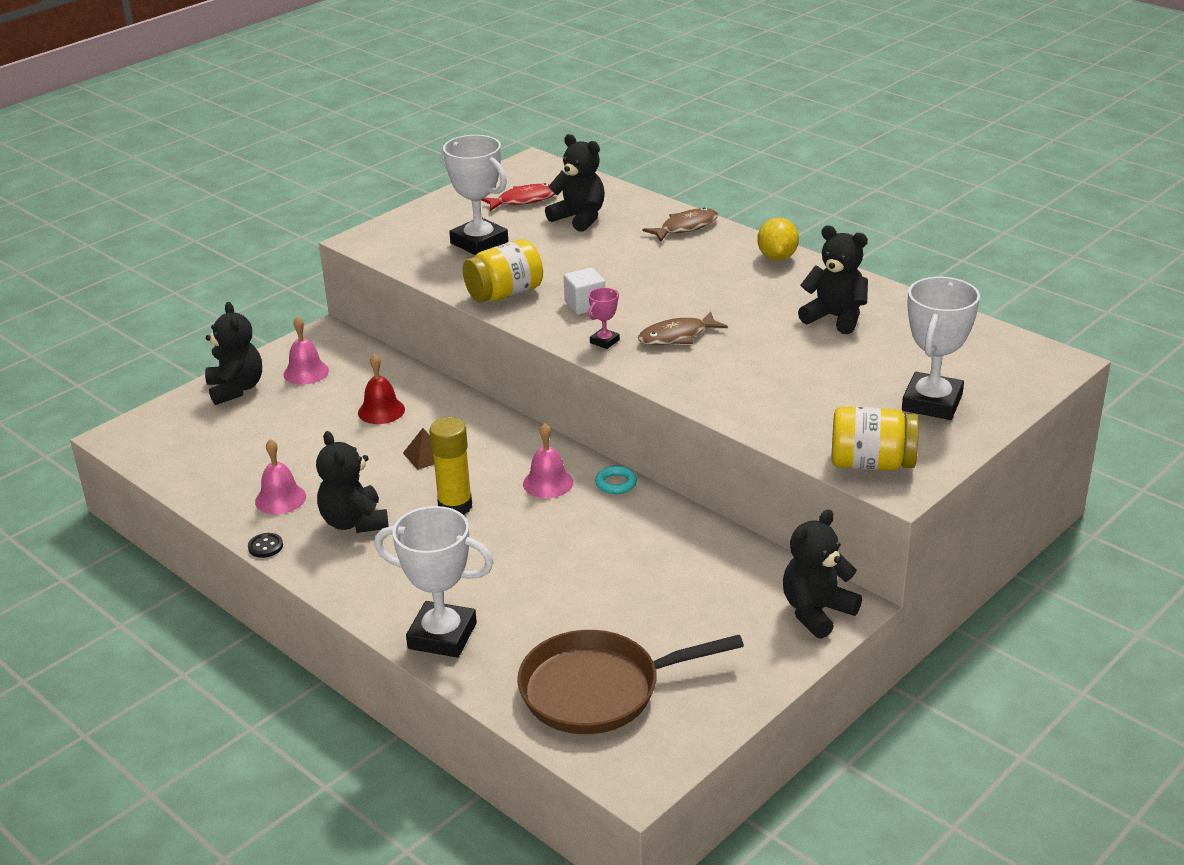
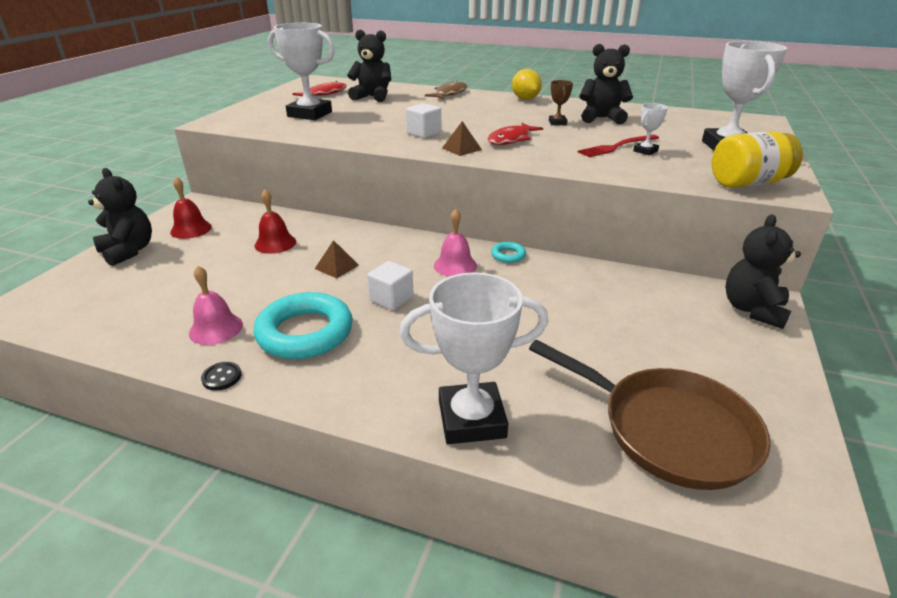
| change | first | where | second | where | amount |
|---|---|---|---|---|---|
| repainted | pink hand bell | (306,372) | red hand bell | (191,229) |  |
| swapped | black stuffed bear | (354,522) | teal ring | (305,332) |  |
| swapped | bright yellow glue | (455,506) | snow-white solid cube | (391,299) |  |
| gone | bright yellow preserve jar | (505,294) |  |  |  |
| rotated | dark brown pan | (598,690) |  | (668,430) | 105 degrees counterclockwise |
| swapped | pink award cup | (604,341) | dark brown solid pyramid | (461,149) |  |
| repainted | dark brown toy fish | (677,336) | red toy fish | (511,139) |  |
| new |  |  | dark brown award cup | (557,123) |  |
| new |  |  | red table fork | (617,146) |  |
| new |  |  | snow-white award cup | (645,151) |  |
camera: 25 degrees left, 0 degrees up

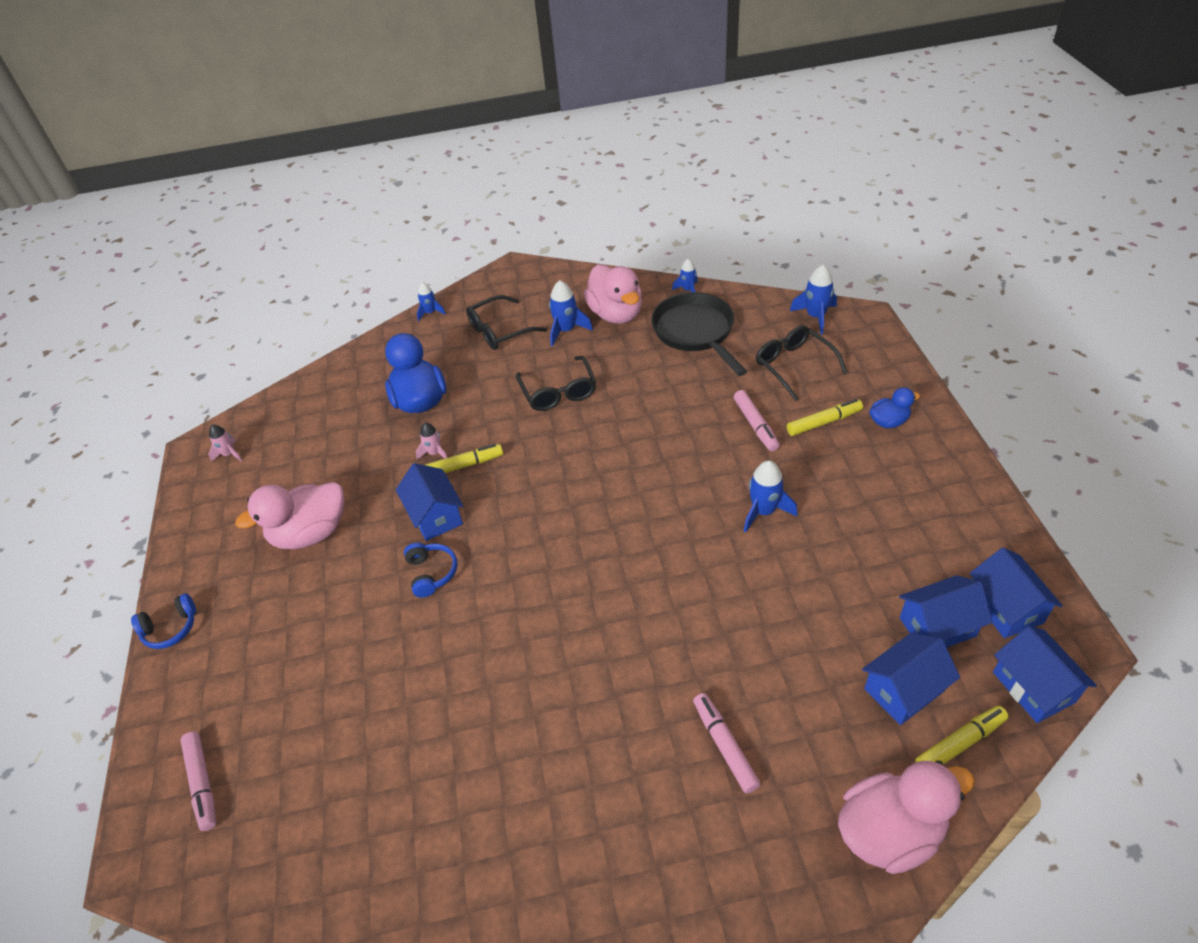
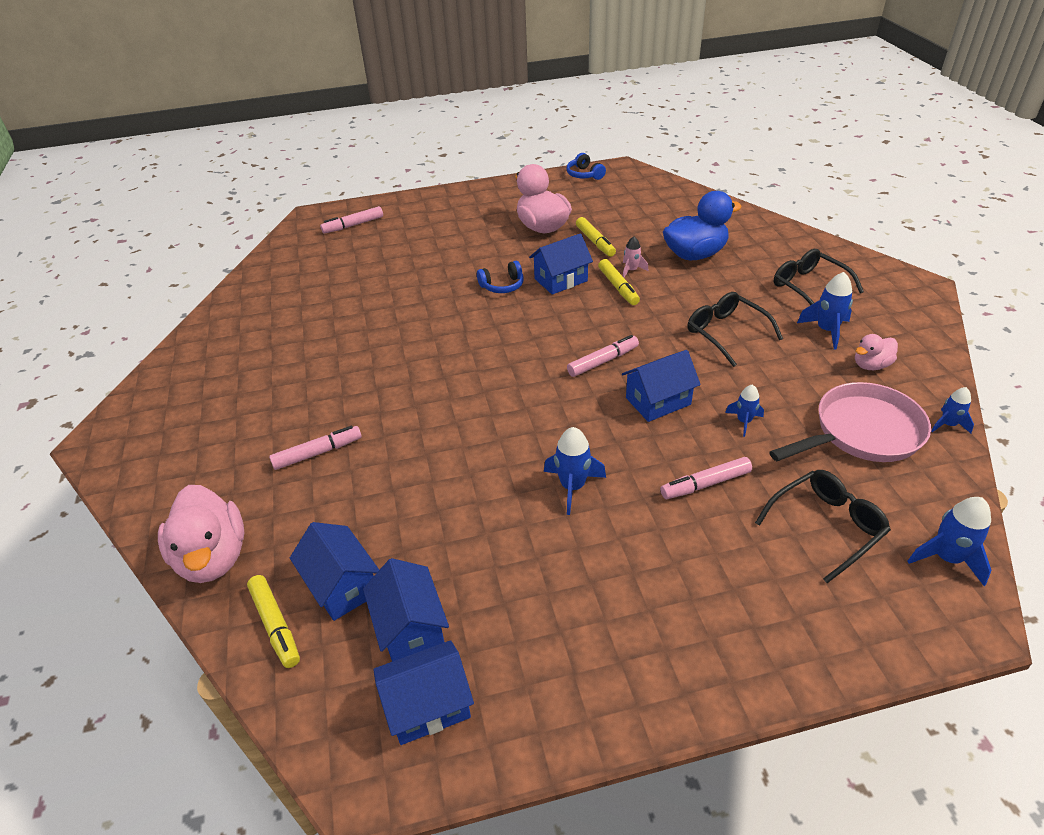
| change | first | where | second | where | amount |
|---|---|---|---|---|---|
| shifted | royal blue headset | (171,628) |  | (584,174) |  |
| gone | pink spaceship | (229,454) |  |  |  |
| shifted | royal blue spaceship | (430,313) |  | (744,421) |  |
| rotated | black spectacles | (559,392) |  | (725,333) | 75 degrees clockwise |
| scaled | pink rubber duck | (616,314) |  | (871,365) | x0.53 |
| repainted | black pan | (695,332) | pink pan | (862,432) |  |
| shifted | bright yellow marker | (824,422) |  | (595,242) |  |
| gone | royal blue rubber duck | (888,421) |  |  |  |
| shifted | royal blue cottage | (1033,687) |  | (658,401) |  |
| new |  |  | pink marker | (603,361) |  |
camera: 85 degrees right, 5 degrees down

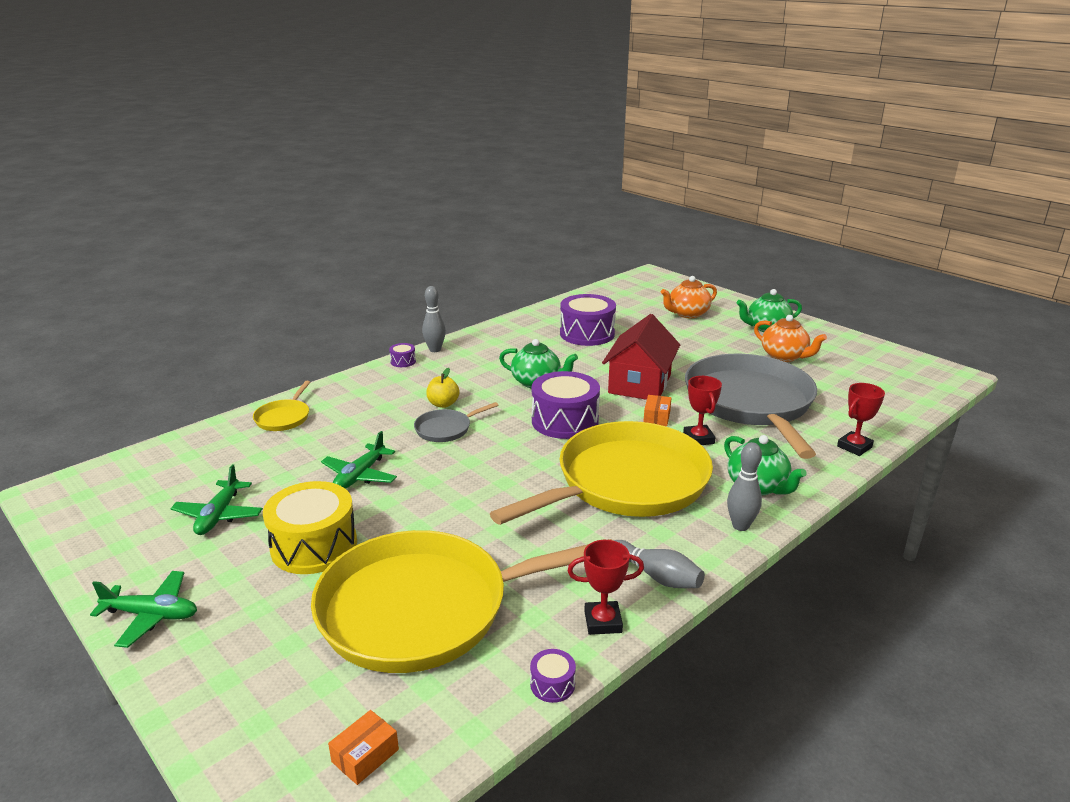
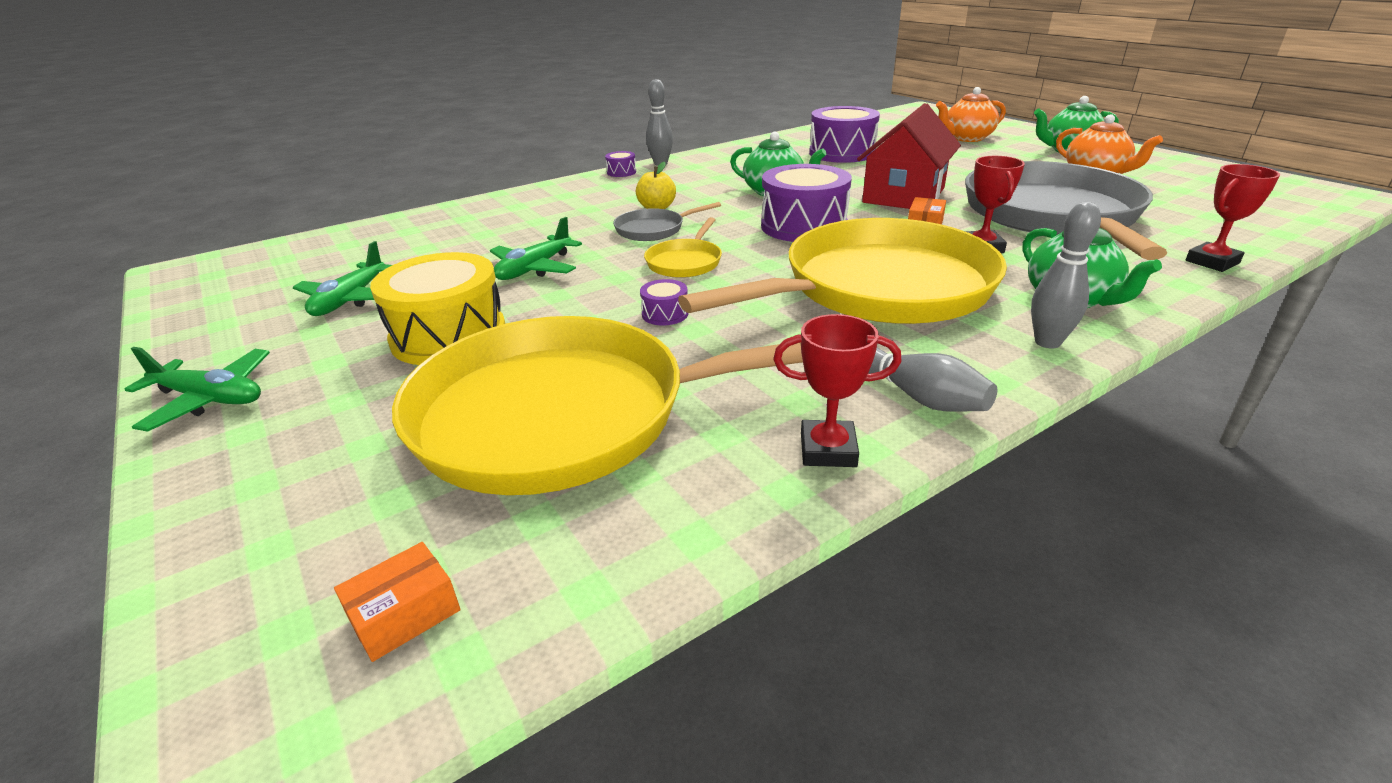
| change | first | where | second | where | amount |
|---|---|---|---|---|---|
| shifted | bright yellow pan | (284,418) |  | (685,262) |  |
| shifted | violet snare drum | (552,684) |  | (665,314) |  |
camera: 10 degrees right, 5 degrees up

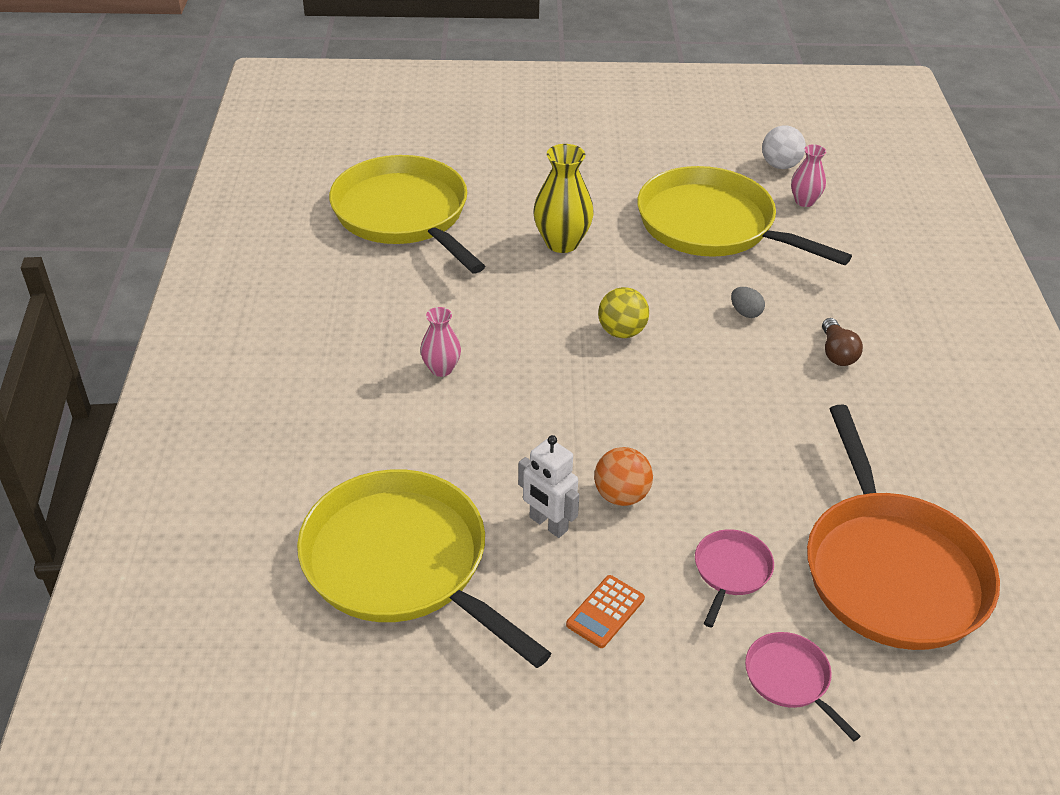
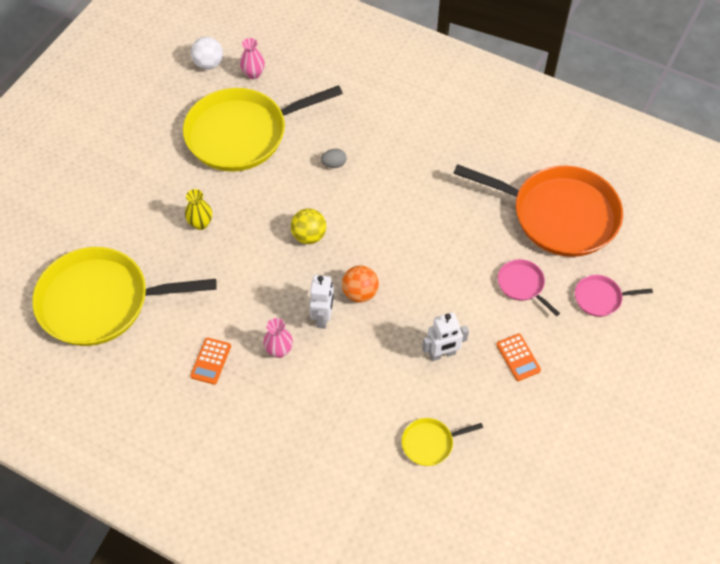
| change | first | where | second | where | amount |
|---|---|---|---|---|---|
| scaled | bright yellow pan | (401,563) |  | (430,443) | x0.43 |
| scaled | bright yellow tall vase | (562,243) |  | (200,223) | x0.60 |
| shifted | orange ball | (621,495) |  | (360,293) |  |
| gone | dark brown bulb | (837,353) |  |  |  |
| new |  |  | orange adding machine | (211,361) |  |
| new |  |  | snow-white robot figure | (323,317) |  |
camera: 60 degrees left, 15 degrees up

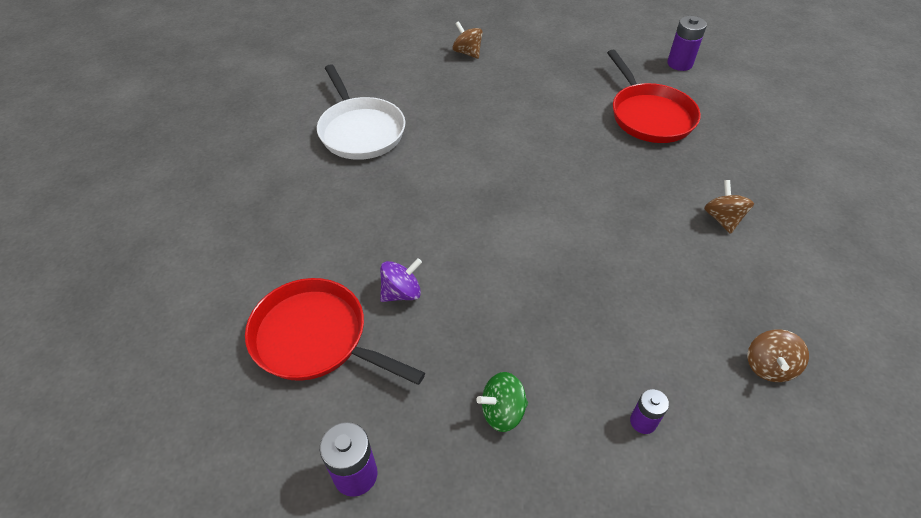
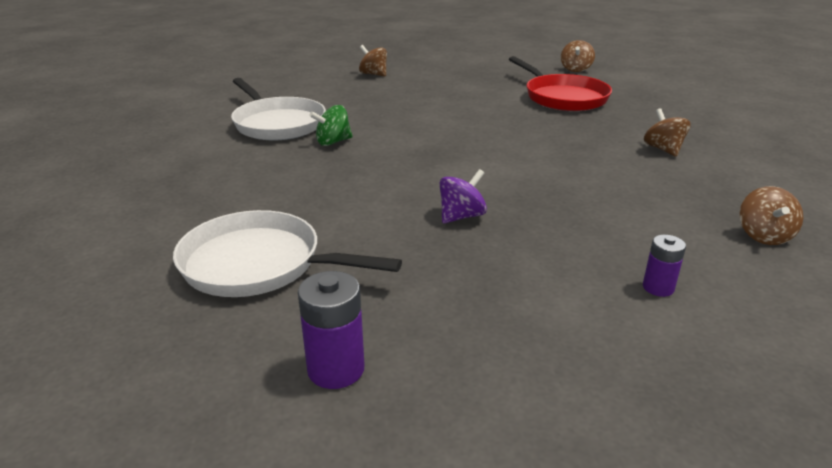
| change | first | where | second | where | amount |
|---|---|---|---|---|---|
| repainted | red pan | (315,338) | snow-white pan | (259,264) |  |
| shifted | violet whirligig | (401,292) |  | (461,216) |  |
| shifted | green whirligig | (502,411) |  | (333,142) |  |
| swapped | violet AA battery | (679,64) | dark brown whirligig | (575,69) |  |
camera: 10 degrees left, 20 degrees down

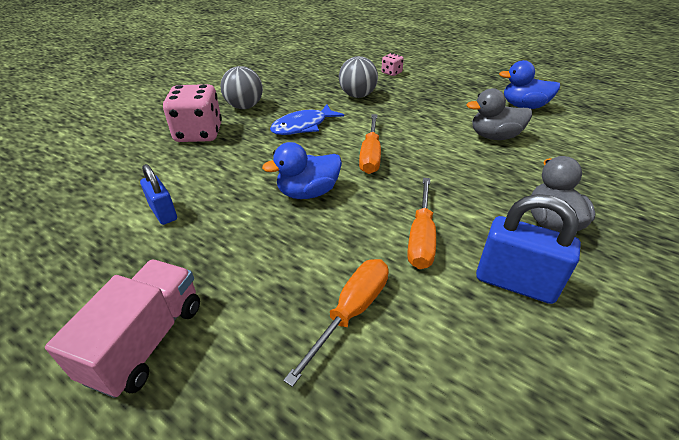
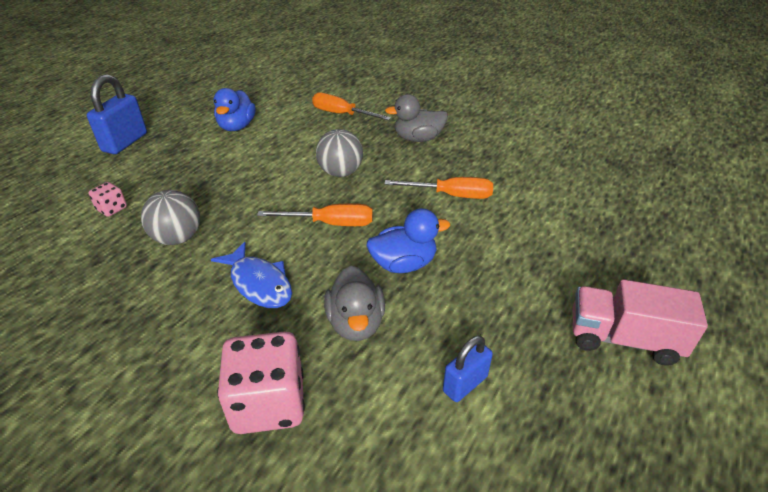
| change | first | where | second | where | amount |
|---|---|---|---|---|---|
| shifted | grey ball | (244,107) |  | (340,172) |  |
| rotated | royal blue rubber duck | (308,192) |  | (403,264) | 75 degrees counterclockwise |
| shifted | orange hand screwdriver | (351,312) |  | (342,114) |  |
| shifted | grey rubber duck | (494,136) |  | (356,323) |  |
| shifted | royal blue padlock | (515,282) |  | (125,142) |  |
camera: 95 degrees left, 0 degrees up

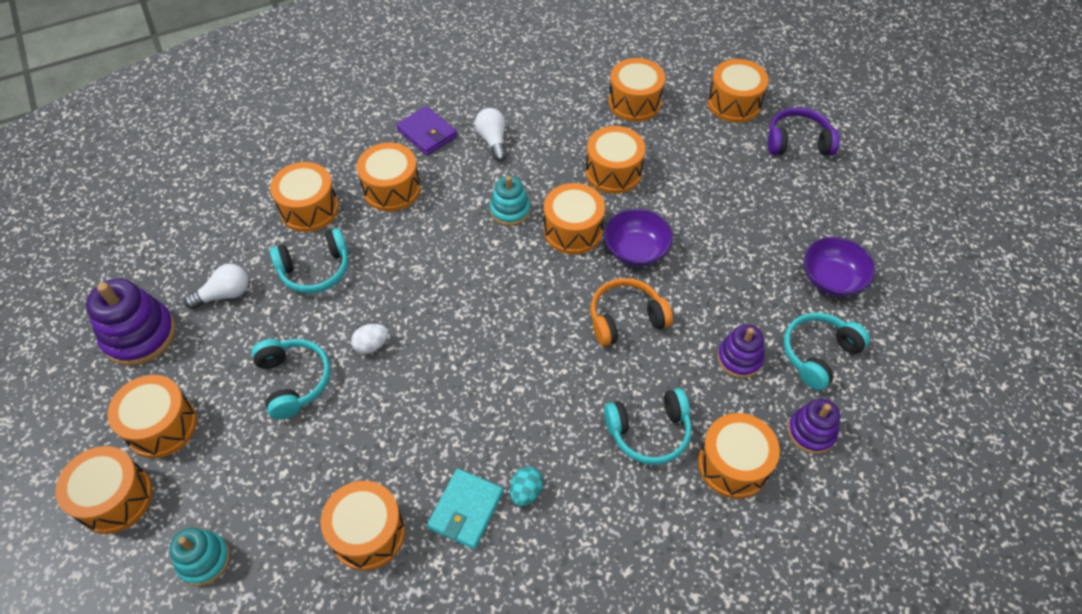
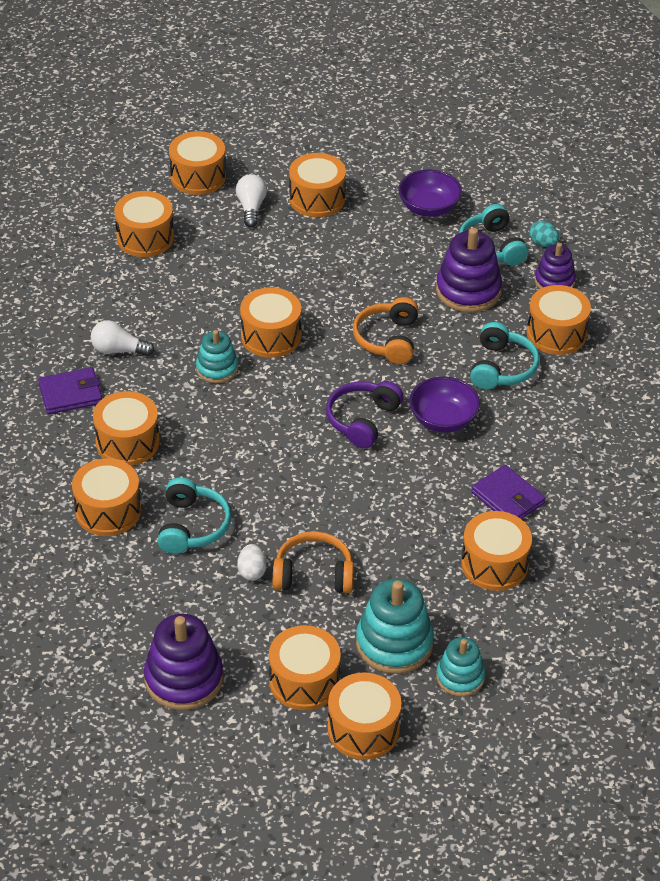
| change | first | where | second | where | amount |
|---|---|---|---|---|---|
| shifted | snow-white bulb | (224,294) |  | (251,208) |  |
| repainted | teal headset | (294,381) | orange headset | (313,574) |  |
| shifted | snow-white egg | (371,345) |  | (252,571) |  |
| repainted | teal card wallet | (466,510) | violet card wallet | (508,498) |  |
| shifted | teal egg | (526,492) |  | (543,244) |  |
| shifted | orange snare drum | (613,172) |  | (317,199) |  |
| shifted | violet bowl | (636,250) |  | (443,419) |  |
| scaled | violet ring stacker | (739,358) |  | (468,291) | x1.61 |
| shifted | violet headset | (798,142) |  | (362,420) |  |
| new |  |  | teal ring stacker | (394,643) |  |
camera: 65 degrees left, 10 degrees down

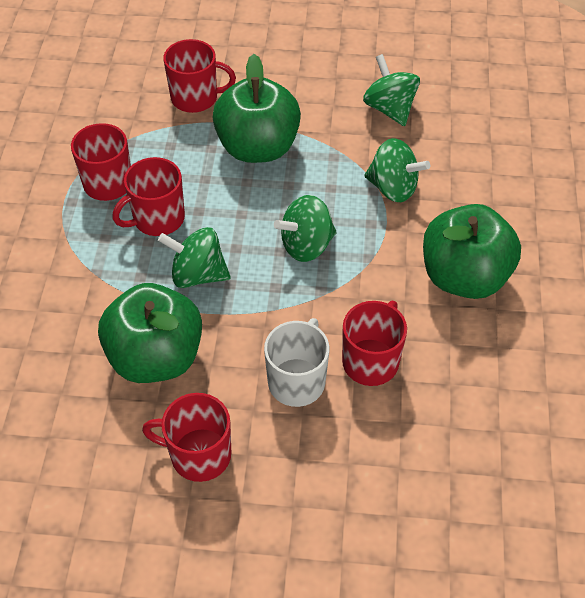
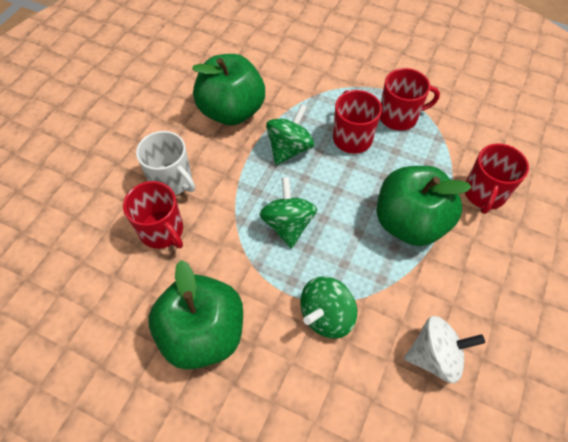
| change | first | where | second | where | amount |
|---|---|---|---|---|---|
| gone | red mug | (199,455) |  |  |  |
| repainted | green whirligig | (389,109) | snow-white whirligig | (435,356) |  |
camera: 110 degrees right, 5 degrees up

